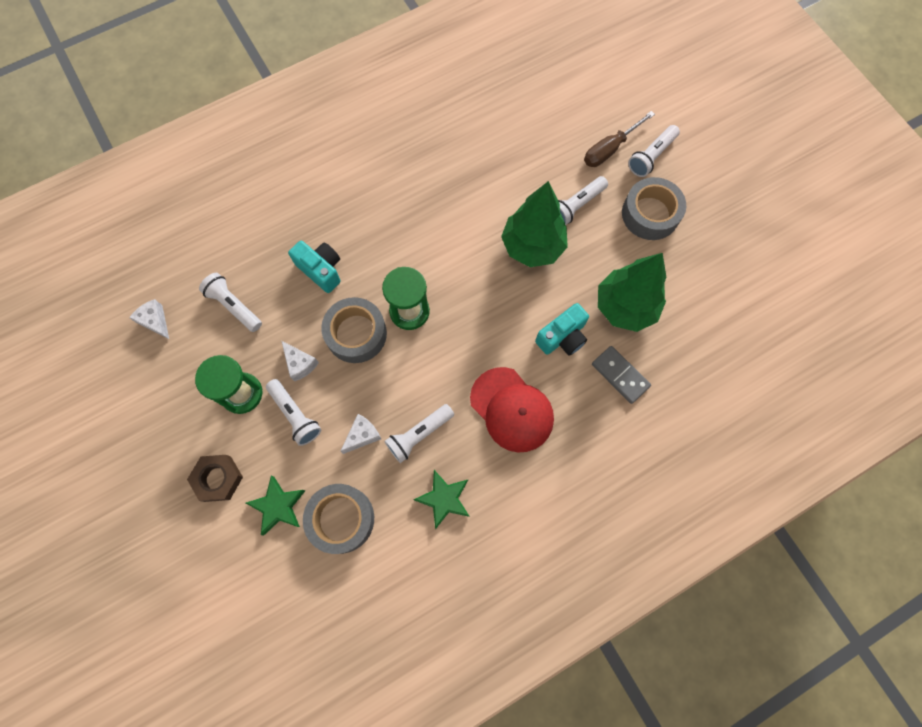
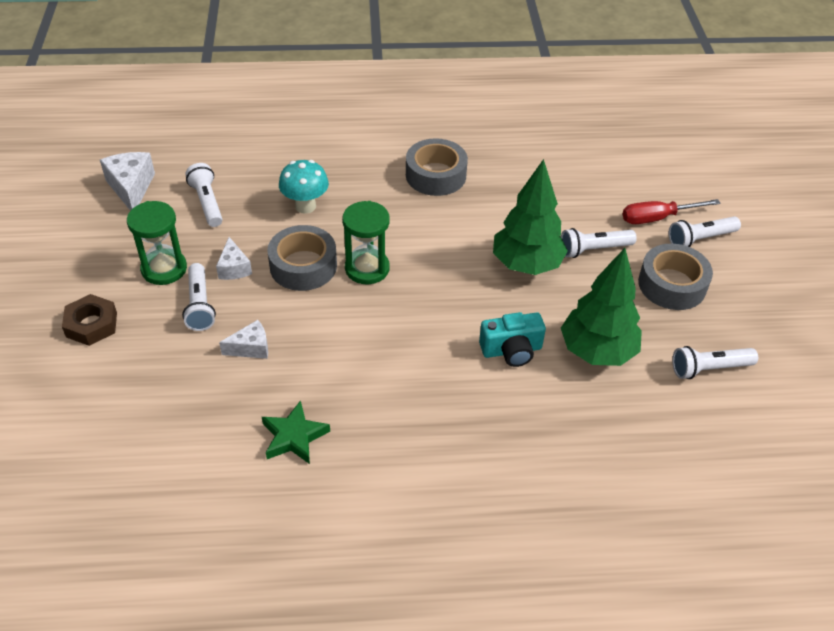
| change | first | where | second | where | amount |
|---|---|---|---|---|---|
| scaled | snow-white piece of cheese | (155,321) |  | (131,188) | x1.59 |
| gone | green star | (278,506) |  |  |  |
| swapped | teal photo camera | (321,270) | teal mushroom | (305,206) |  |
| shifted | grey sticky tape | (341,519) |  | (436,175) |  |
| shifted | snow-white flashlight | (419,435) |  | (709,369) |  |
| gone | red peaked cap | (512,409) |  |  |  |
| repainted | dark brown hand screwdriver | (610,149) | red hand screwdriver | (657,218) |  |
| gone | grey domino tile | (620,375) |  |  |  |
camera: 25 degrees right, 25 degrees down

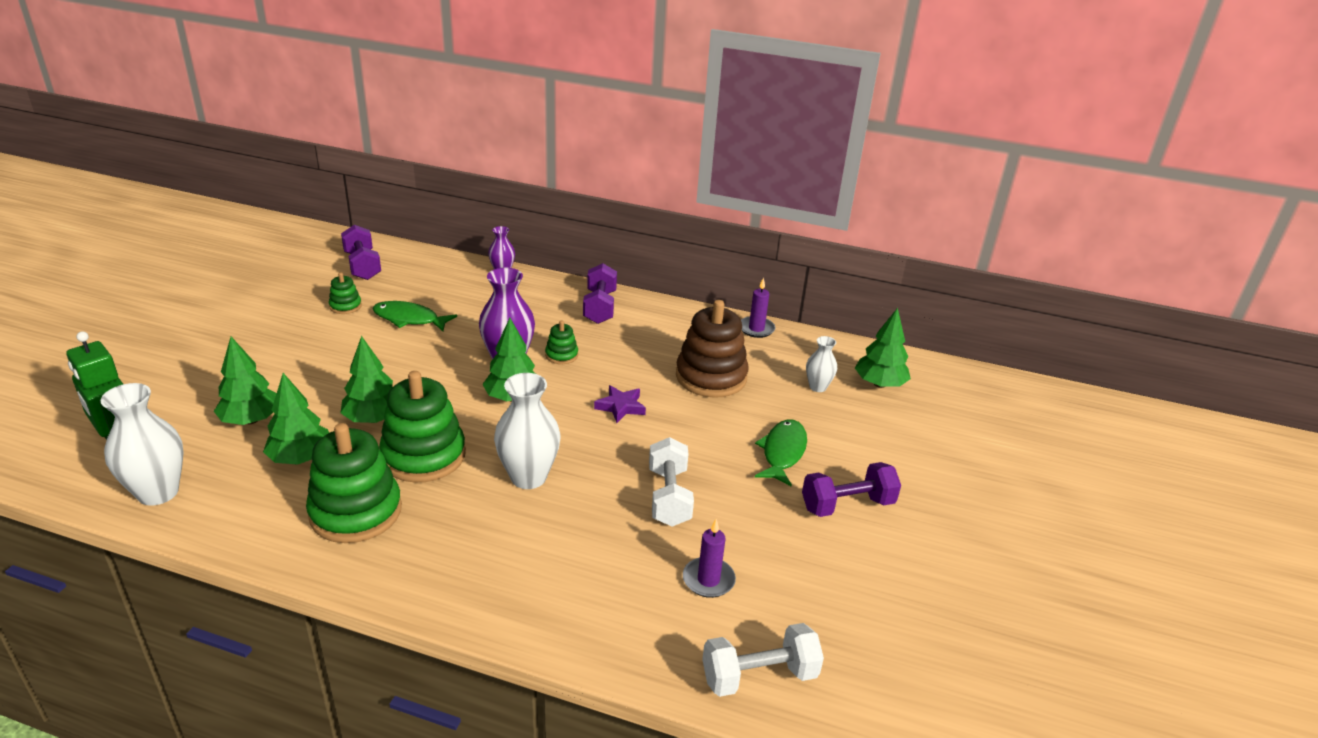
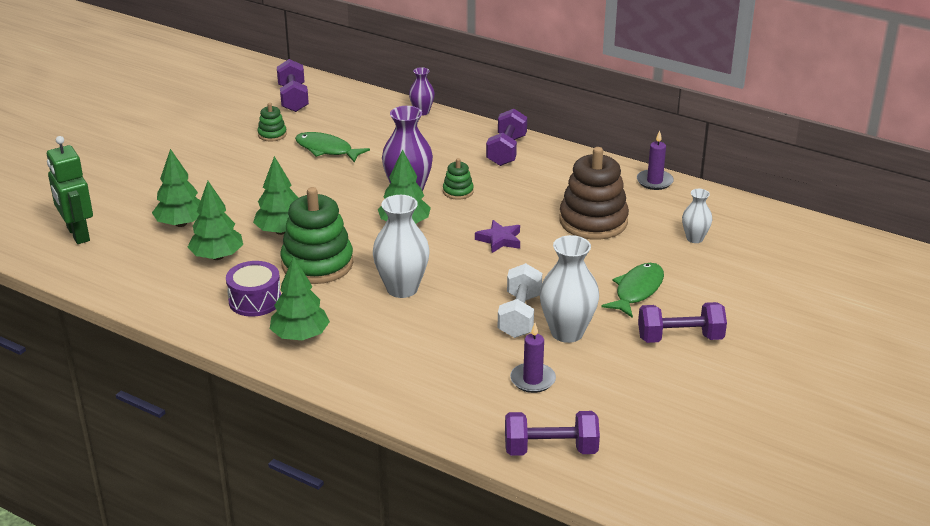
| change | first | where | second | where | amount |
|---|---|---|---|---|---|
| shifted | snow-white tall vase | (158,492) |  | (567,332) |  |
| swapped | green ring stacker | (356,512) | violet snare drum | (255,300) |  |
| repainted | snow-white free weight | (759,676) | violet free weight | (550,449) |  |
| shifted | green fir tree | (879,384) |  | (300,336) |  |
camera: 15 degrees right, 0 degrees up

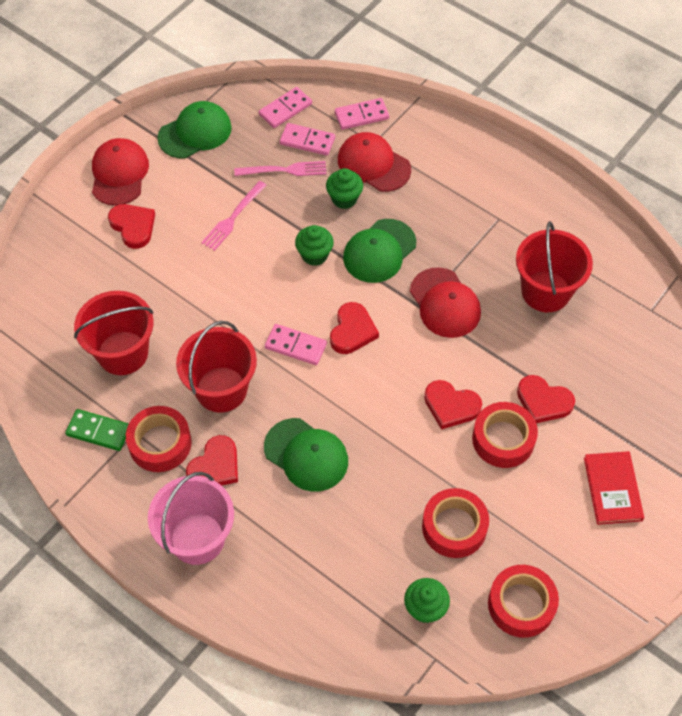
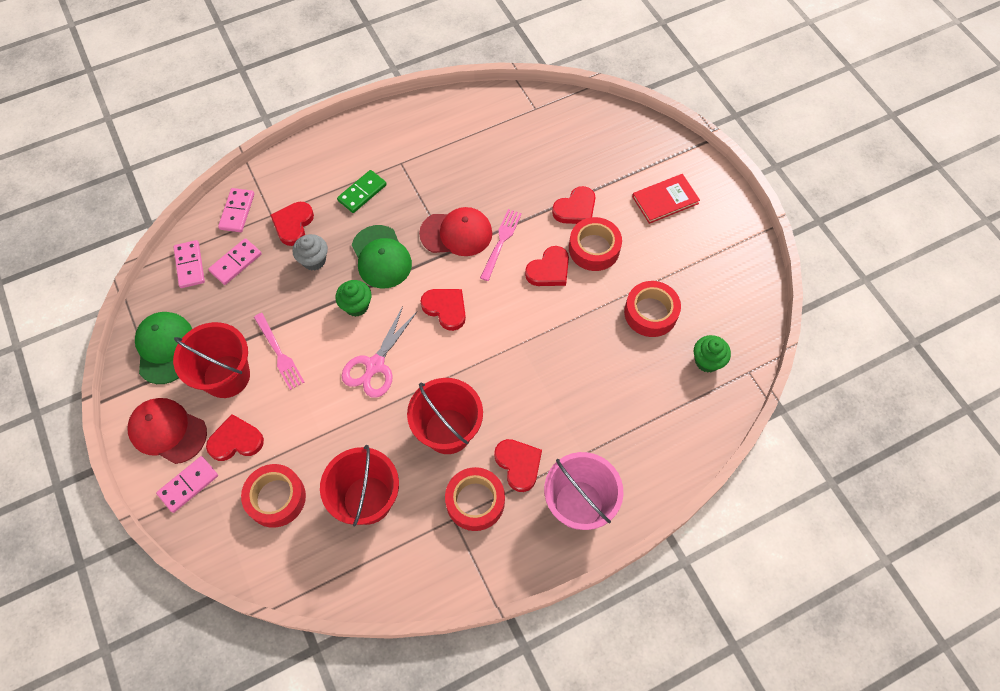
| change | first | where | second | where | amount |
|---|---|---|---|---|---|
| shifted | green domino tile | (98,431) |  | (362,193) |  |
| shifted | pink table fork | (285,170) |  | (501,241) |  |
| gone | green peaked cap | (306,455) |  |  |  |
| shifted | pink domino tile | (295,346) |  | (188,485) |  |
| repainted | green fairy cake | (344,199) | grey fairy cake | (314,260) |  |
| swapped | red peaked cap | (373,164) | red love heart | (293,224) |  |
| shifted | red sticky tape | (521,604) |  | (276,498) |  |
| shifted | red sand bucket | (545,291) |  | (226,376) |  |
| rotated | red book | (612,489) |  | (665,200) | 45 degrees counterclockwise |
| new |  |  | pink shears | (375,365) |  |
camera: 65 degrees left, 5 degrees up

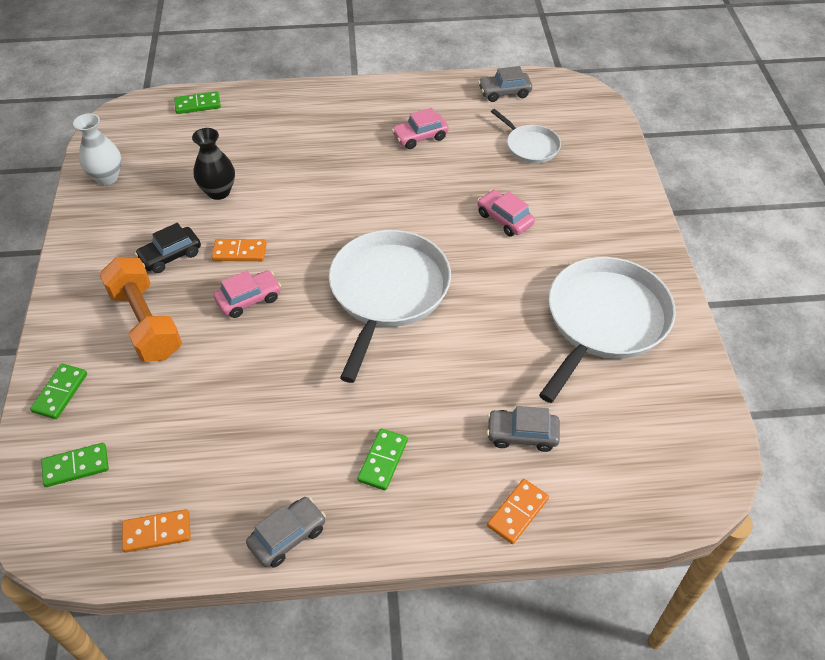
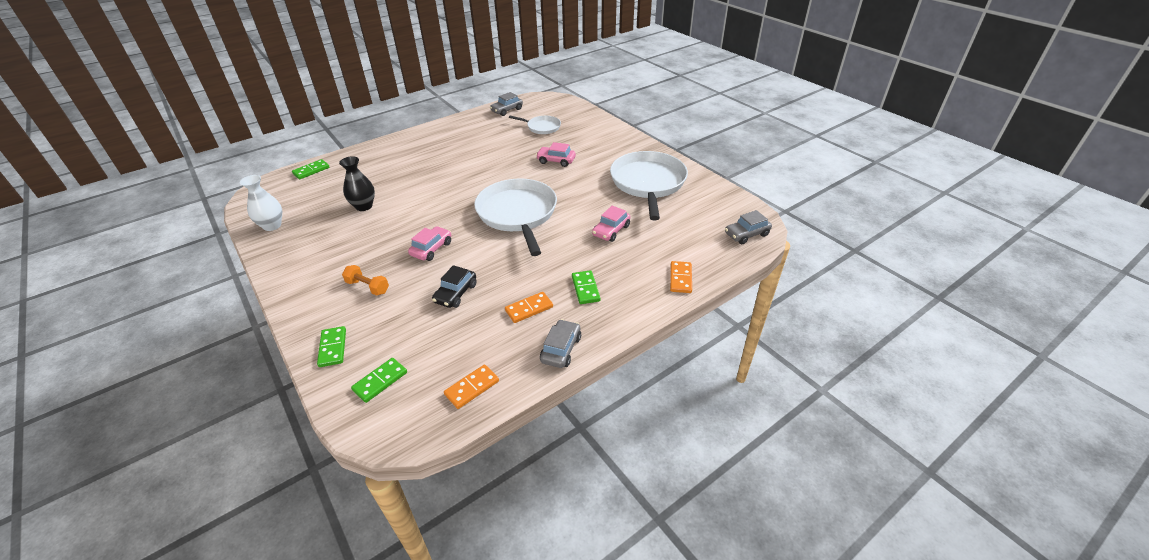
| change | first | where | second | where | amount |
|---|---|---|---|---|---|
| scaled | orange free weight | (146,323) |  | (368,287) | x0.54 |
| shifted | black automobile | (170,256) |  | (456,293) |  |
| shifted | orange domino tile | (239,252) |  | (529,309) |  |
| shifted | pink automobile | (420,137) |  | (611,231) |  |
| shifted | grey automobile | (522,435) |  | (746,234) |  |
camera: 30 degrees left, 10 degrees down

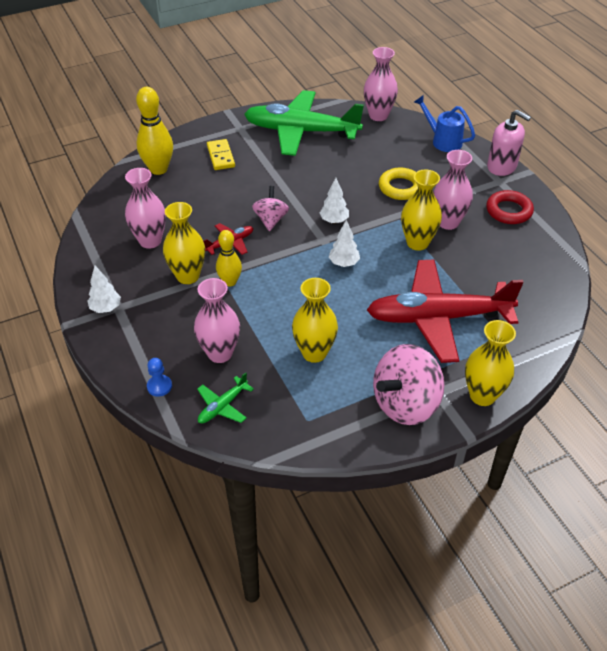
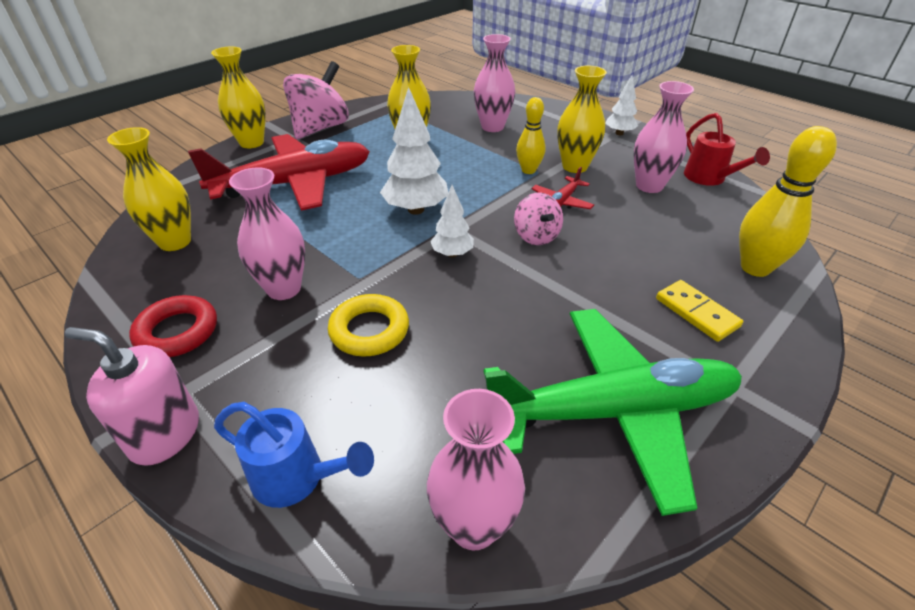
| change | first | where | second | where | amount |
|---|---|---|---|---|---|
| gone | royal blue pawn | (159,386) |  |  |  |
| gone | green aeroplane | (223,406) |  |  |  |
| scaled | snow-white fir tree | (344,263) |  | (416,210) | x1.71 |
| shifted | bright yellow tall vase | (417,243) |  | (175,242) |  |
| new |  |  | red sprinkling can | (709,178) |  |
camera: 160 degrees right, 5 degrees down

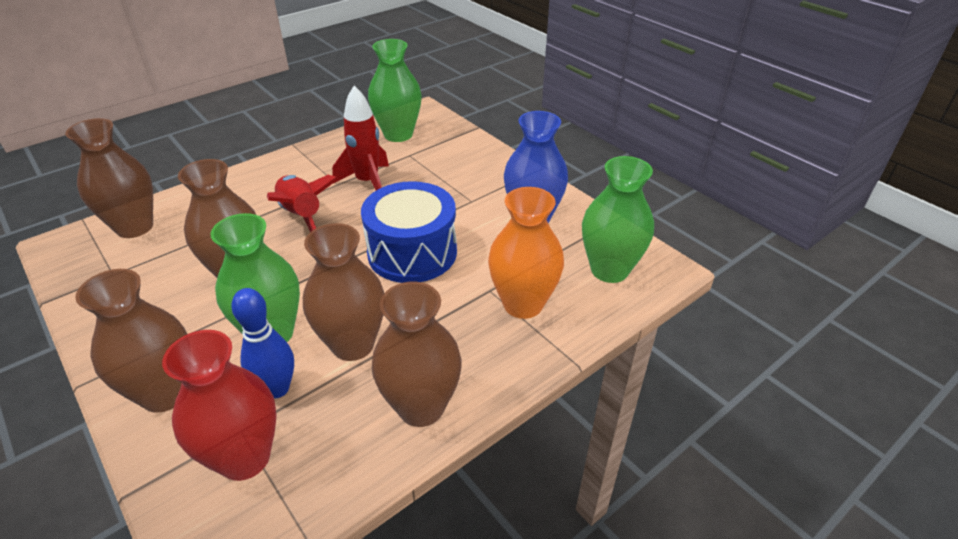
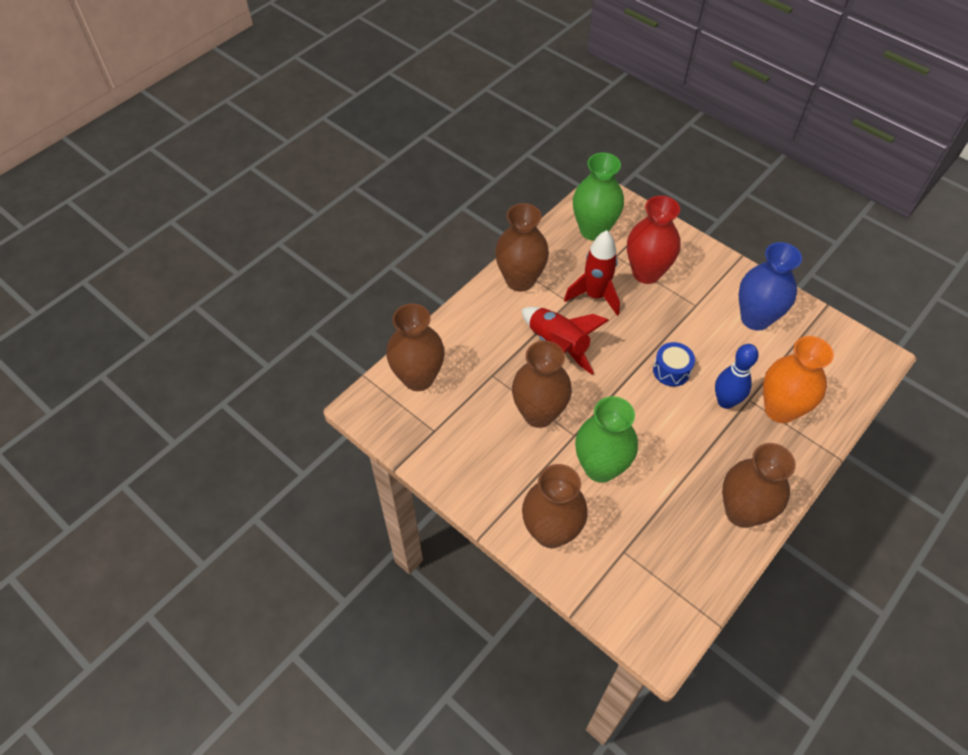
| change | first | where | second | where | amount |
|---|---|---|---|---|---|
| shifted | red tall vase | (244,458) |  | (646,273) |  |
| shifted | royal blue tenpin | (277,388) |  | (725,401) |  |
| shifted | dark brown tall vase | (353,344) |  | (520,280) |  |
| scaled | royal blue snare drum | (412,252) |  | (671,370) | x0.49 |
| gone | green tall vase | (609,270) |  |  |  |
camera: 10 degrees left, 15 degrees up

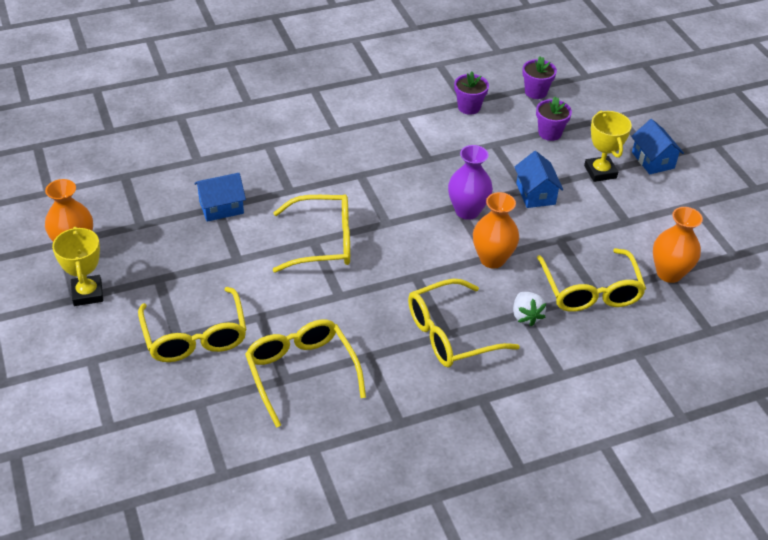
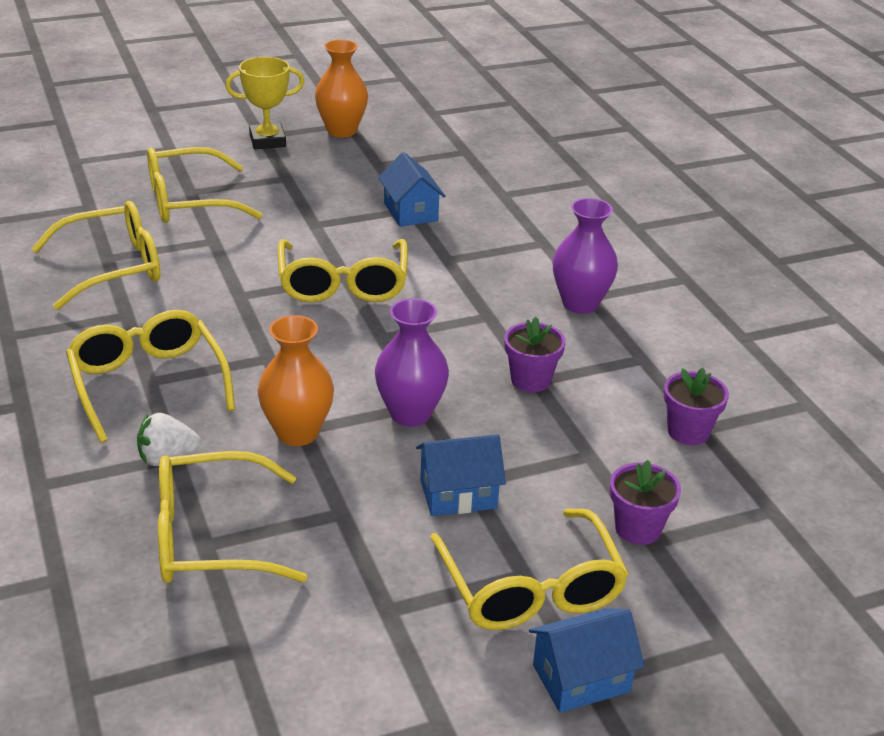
| change | first | where | second | where | amount |
|---|---|---|---|---|---|
| shifted | violet flower pot | (535,92) |  | (530,380) |  |
| swapped | bright yellow award cup | (600,172) | bright yellow spectacles | (530,588) |  |
| gone | orange tall vase | (669,273) |  |  |  |
| new |  |  | violet tall vase | (580,303) |  |
camera: 90 degrees right, 10 degrees down

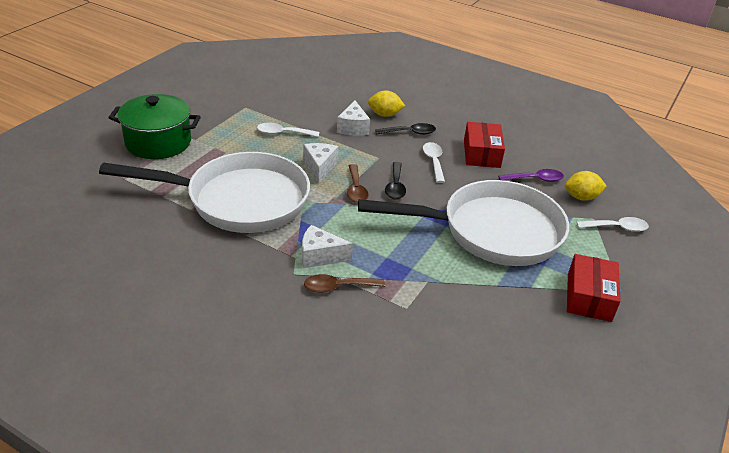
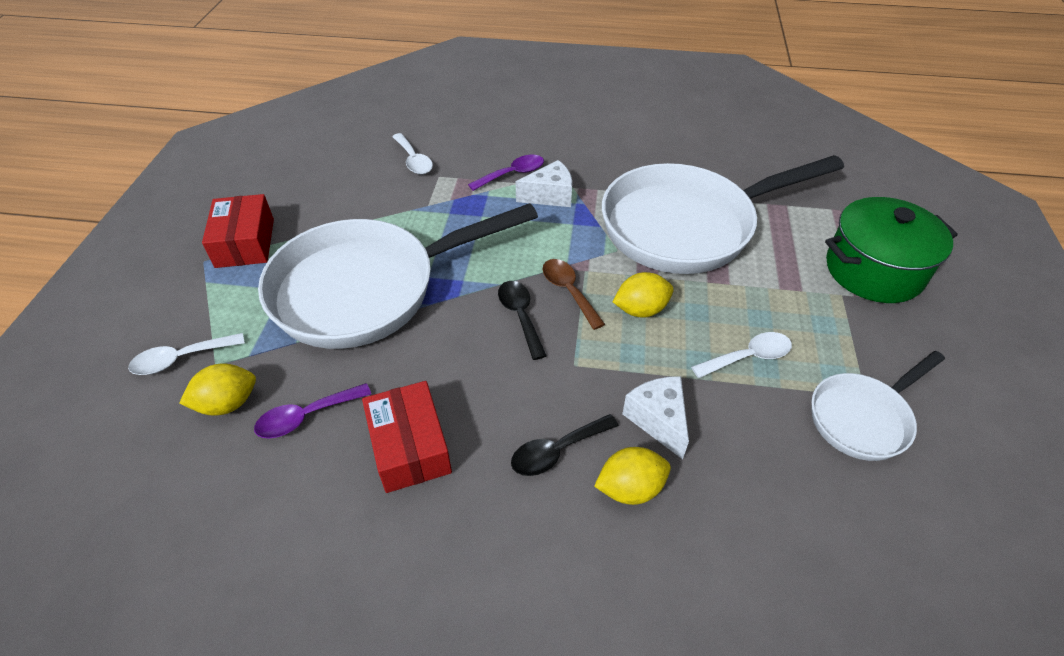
| change | first | where | second | where | amount |
|---|---|---|---|---|---|
| swapped | snow-white piece of cheese | (320,167) | bright yellow citrus fruit | (641,310) |  |
| repainted | dark brown tablespoon | (337,287) | violet tablespoon | (513,174) |  |
| shifted | snow-white tablespoon | (433,161) |  | (414,160) |  |
| new |  |  | snow-white pan | (863,418) |  |
camera: 160 degrees right, 10 degrees up

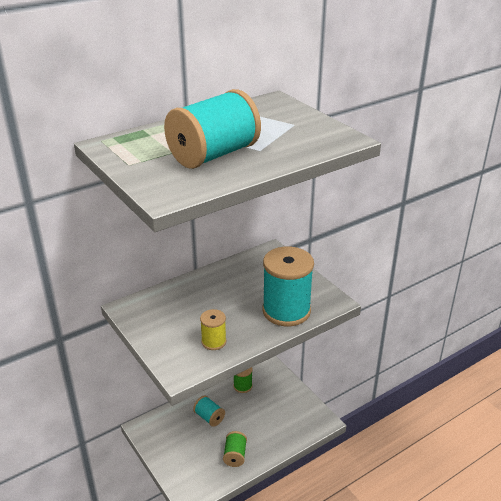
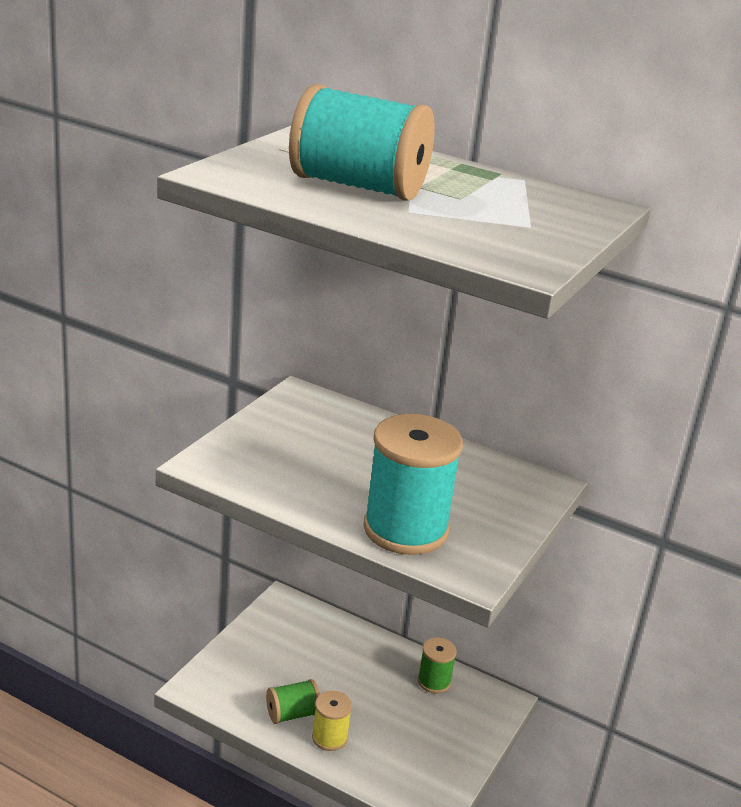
| change | first | where | second | where | amount |
|---|---|---|---|---|---|
| gone | teal bobbin | (209,417) |  |  |  |
| shifted | bright yellow bobbin | (213,342) |  | (329,737) |  |
camera: 60 degrees right, 5 degrees down

